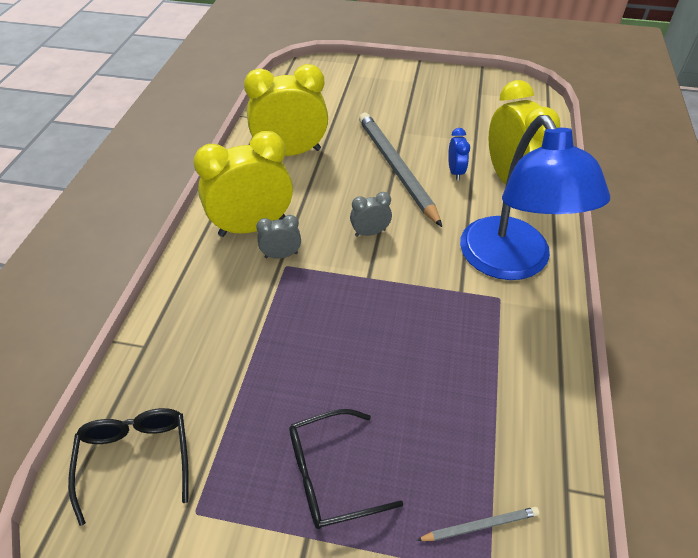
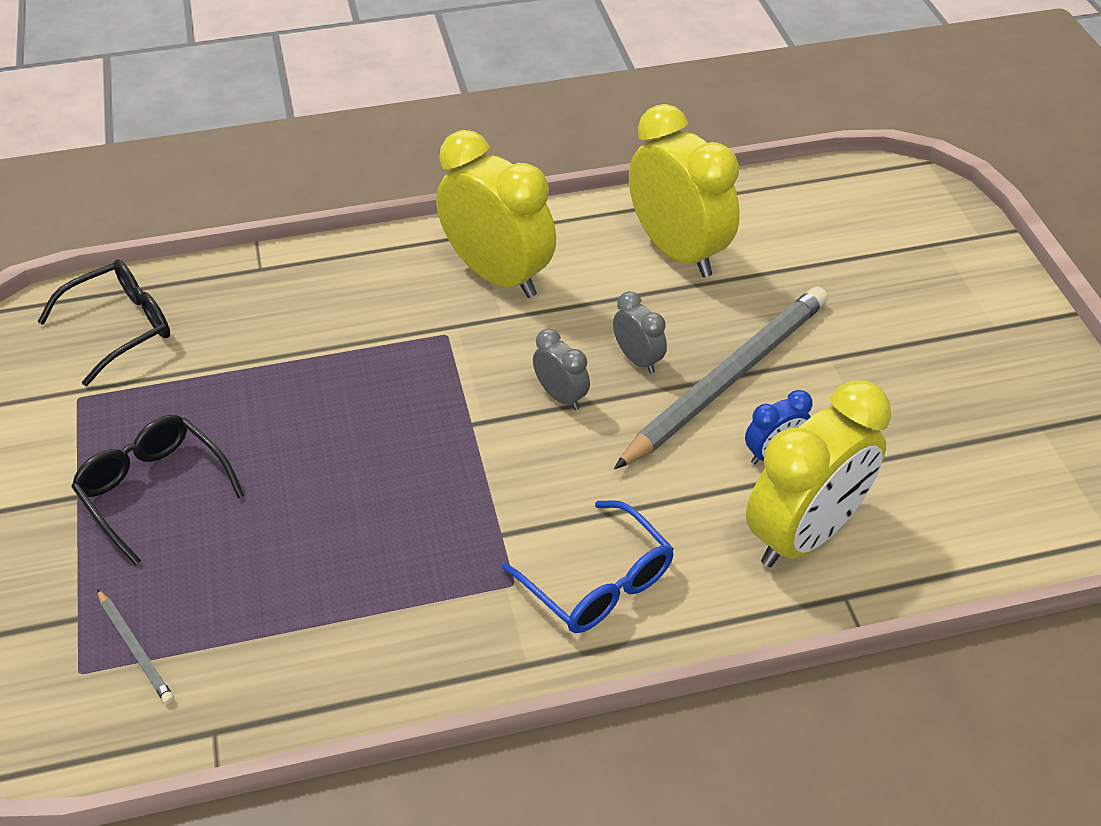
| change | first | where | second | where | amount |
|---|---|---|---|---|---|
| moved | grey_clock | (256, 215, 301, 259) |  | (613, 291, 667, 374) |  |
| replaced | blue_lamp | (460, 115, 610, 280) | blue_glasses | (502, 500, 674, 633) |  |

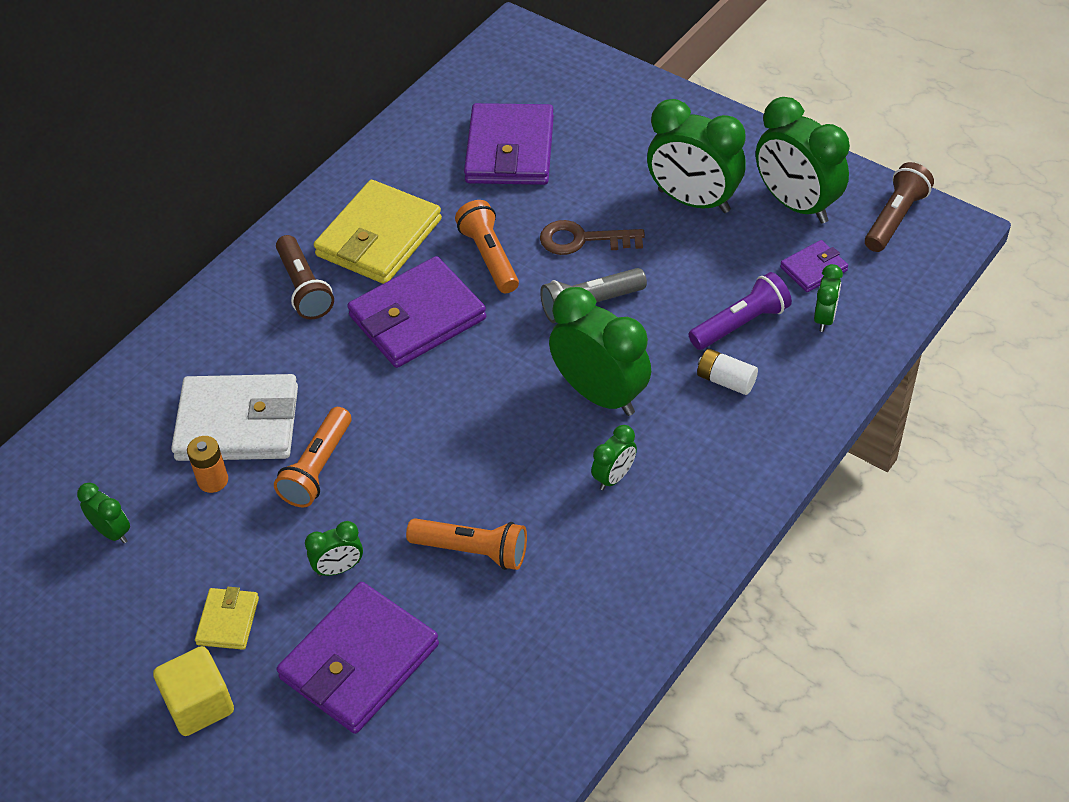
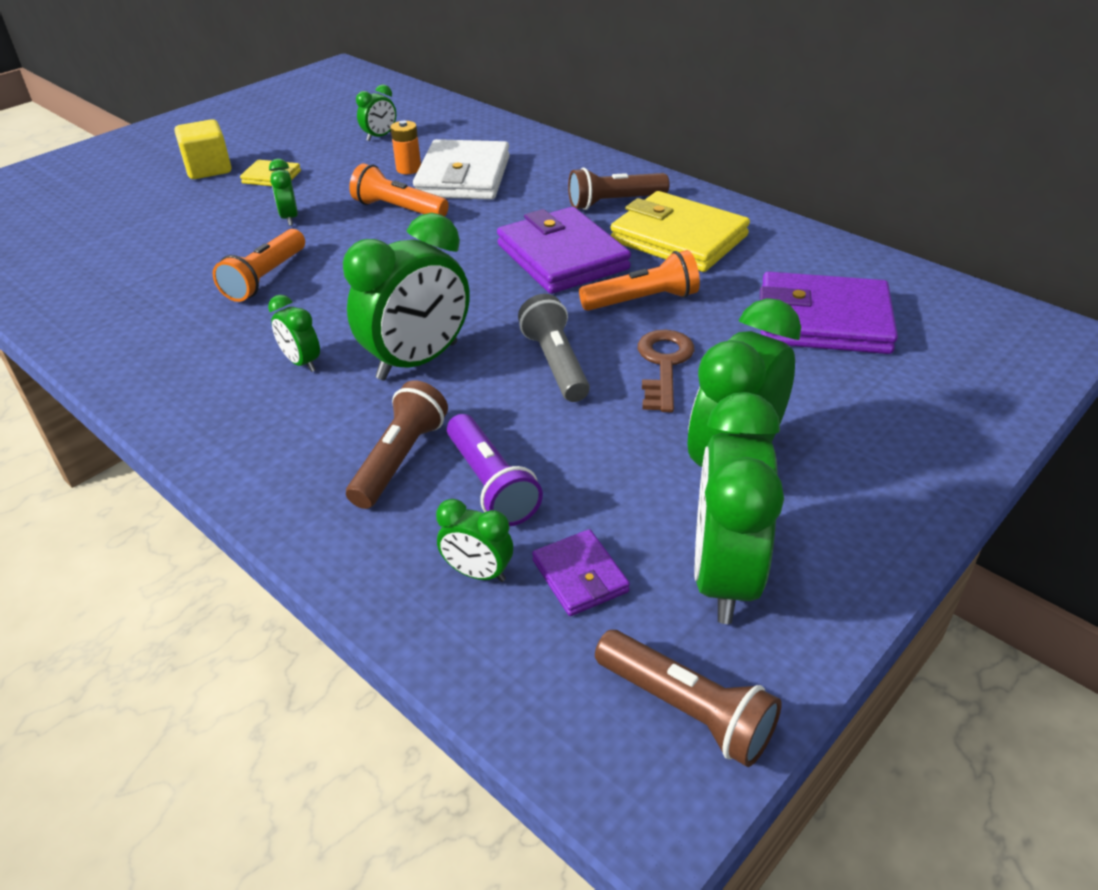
| change | first | where | second | where | amount |
|---|---|---|---|---|---|
| removed | purple_wallet | (277, 582, 439, 734) |  |  |  |
| replaced | white_battery | (697, 349, 758, 395) | brown_flashlight | (346, 380, 448, 509) |  |
| turned | green_clock | (756, 97, 850, 223) |  | (695, 392, 784, 624) | 45 degrees counterclockwise |

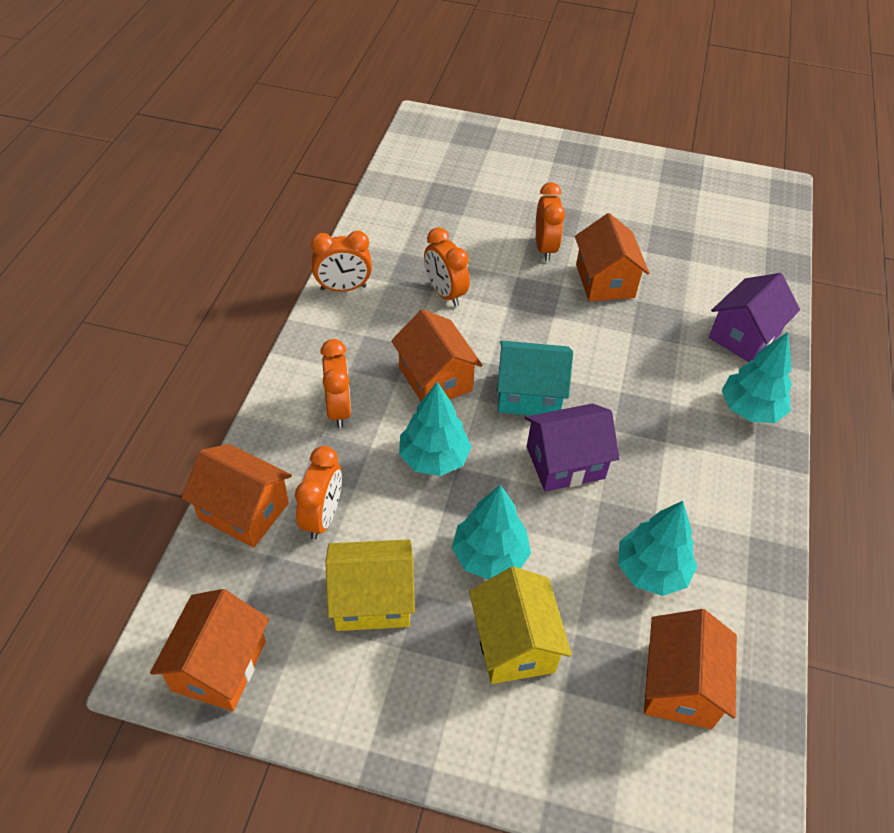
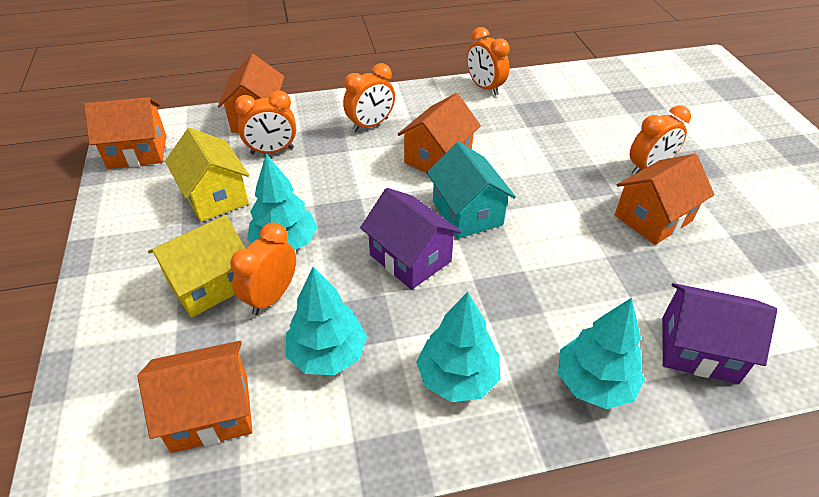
| change | first | where | second | where | amount |
|---|---|---|---|---|---|
| moved | turquoise_tree | (399, 381, 472, 476) |  | (416, 292, 501, 402) |  |
| moved | orange_clock | (424, 227, 470, 307) |  | (230, 222, 296, 315) |  |

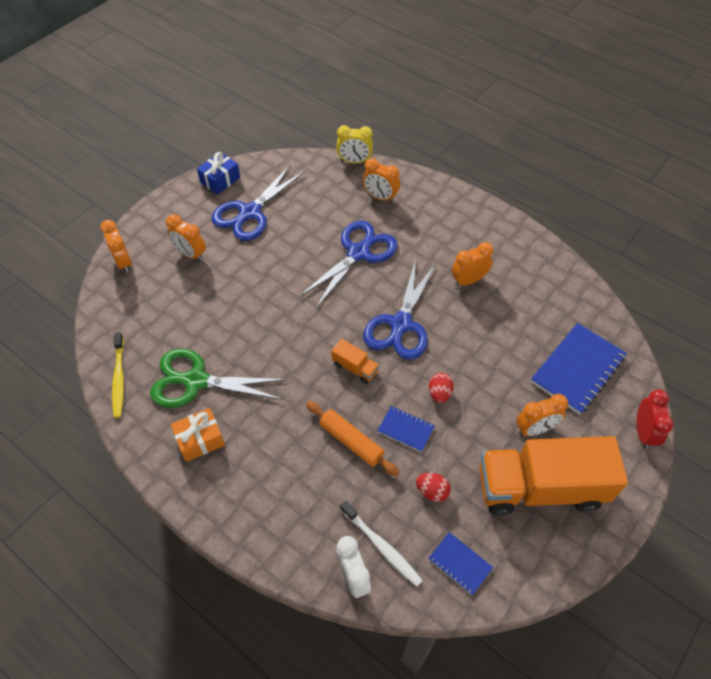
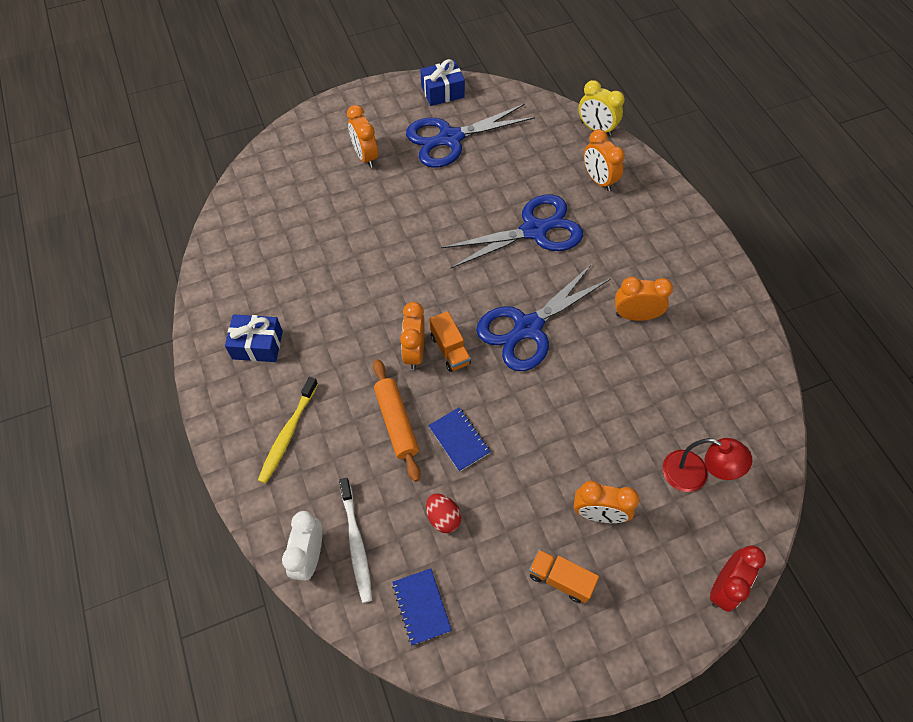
| change | first | where | second | where | amount |
|---|---|---|---|---|---|
| removed | green_scissors | (150, 349, 287, 408) |  |  |  |
| removed | red_egg | (429, 373, 454, 403) |  |  |  |
| moved | orange_clock | (100, 220, 132, 273) |  | (400, 302, 425, 370) |  |
| moved | yellow_toothbrush | (112, 332, 124, 418) |  | (258, 377, 318, 484) |  |
| replaced | blue_notebook | (531, 323, 627, 415) | red_lamp | (663, 438, 752, 492) |  |
| recoloured | orange_gift | (171, 408, 225, 462) | blue_gift | (225, 314, 283, 362) |  |
| resized | orange_truck | (479, 436, 628, 516) |  | (529, 549, 599, 603) | x0.41 |

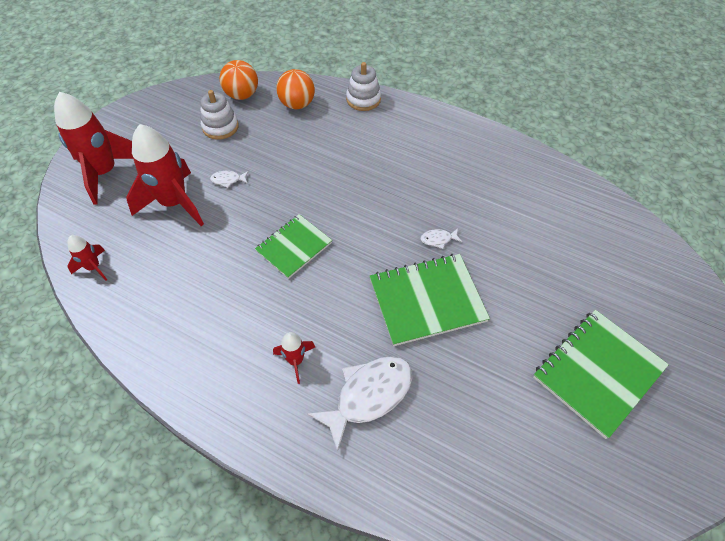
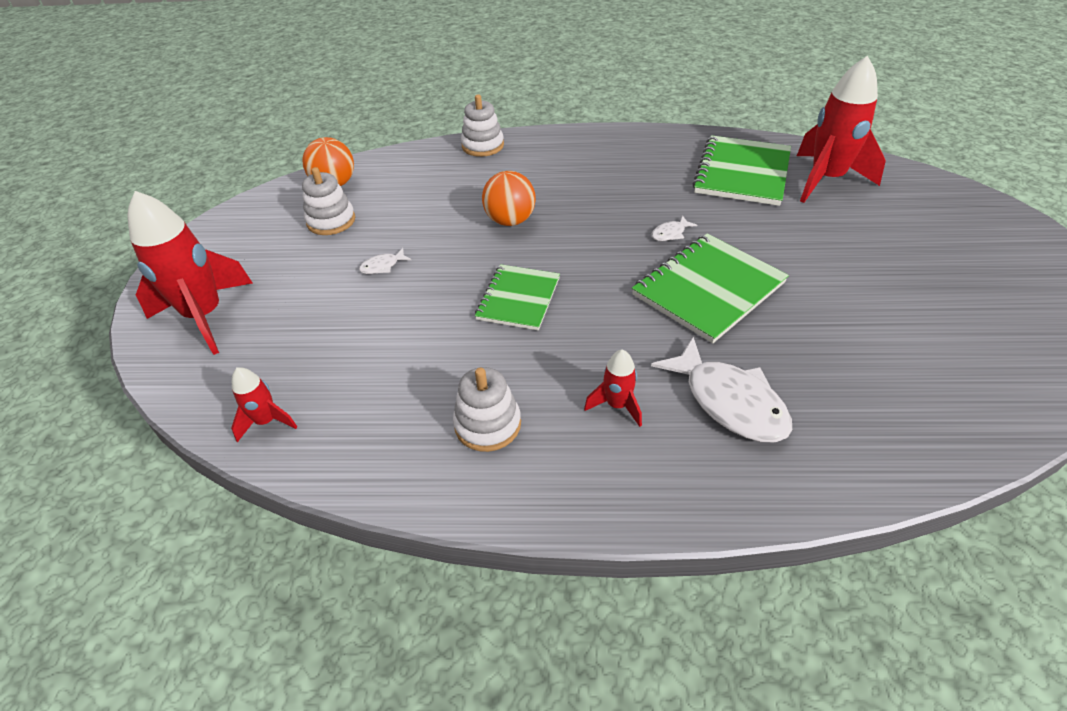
| change | first | where | second | where | amount |
|---|---|---|---|---|---|
| added |  |  | white_stacking_toy | (453, 367, 521, 452) |  |
| moved | red_rocket | (126, 124, 204, 226) |  | (797, 56, 886, 203) |  |
| moved | orange_ball | (277, 69, 315, 109) |  | (482, 171, 536, 226) |  |
| moved | green_notebook | (533, 310, 669, 439) |  | (692, 135, 791, 206) |  |
| turned | white_fish | (307, 356, 412, 452) |  | (651, 337, 792, 442) | 120 degrees clockwise |

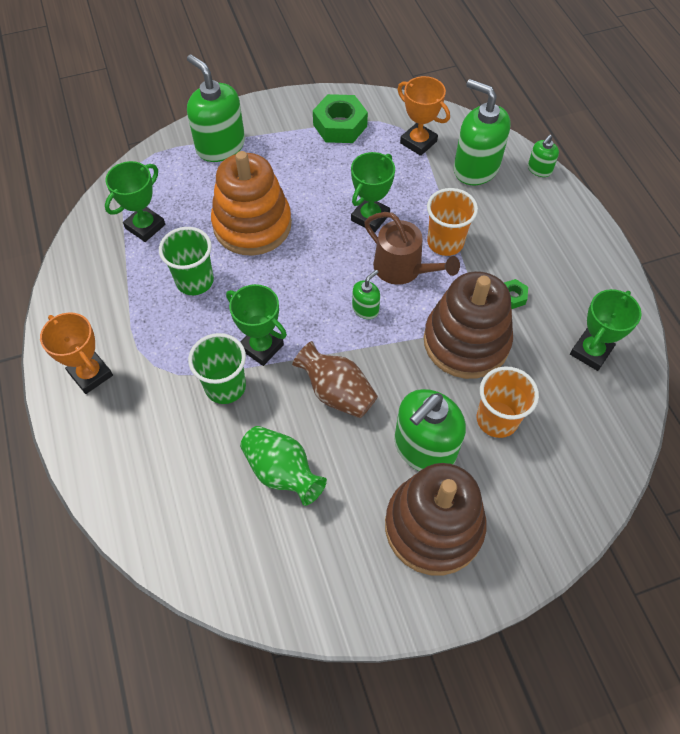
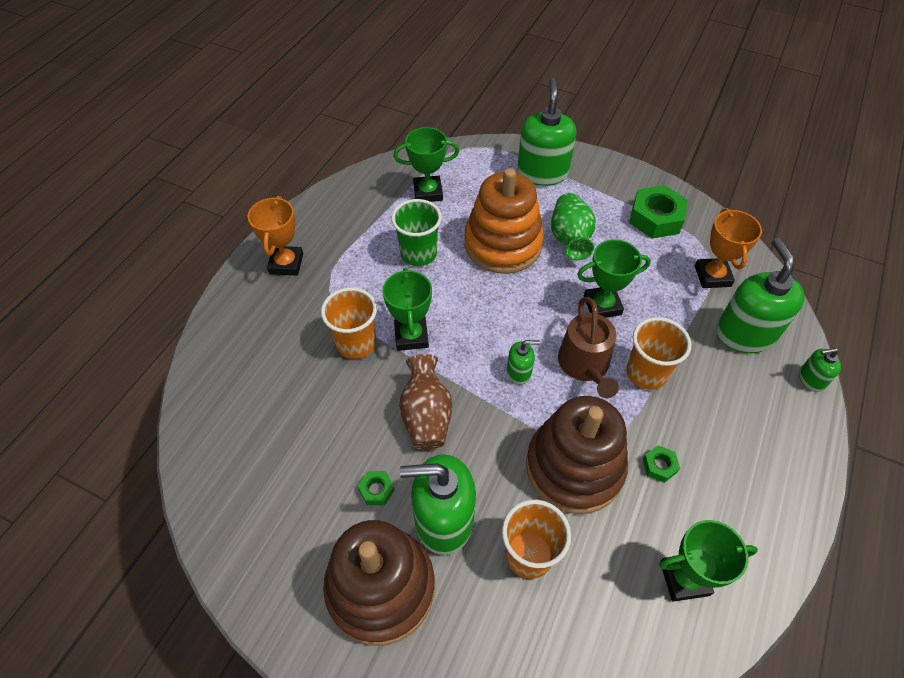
| change | first | where | second | where | amount |
|---|---|---|---|---|---|
| added |  |  | green_nut | (358, 471, 395, 505) |  |
| moved | green_vase | (240, 426, 327, 506) |  | (551, 193, 596, 260) |  |
| recoloured | green_cup | (188, 333, 246, 404) | orange_cup | (321, 287, 377, 359) |  |

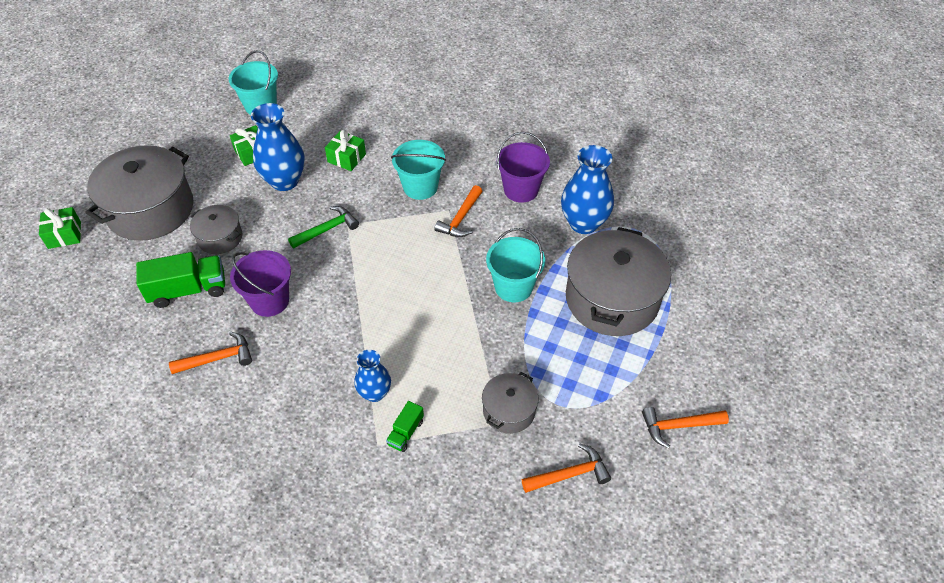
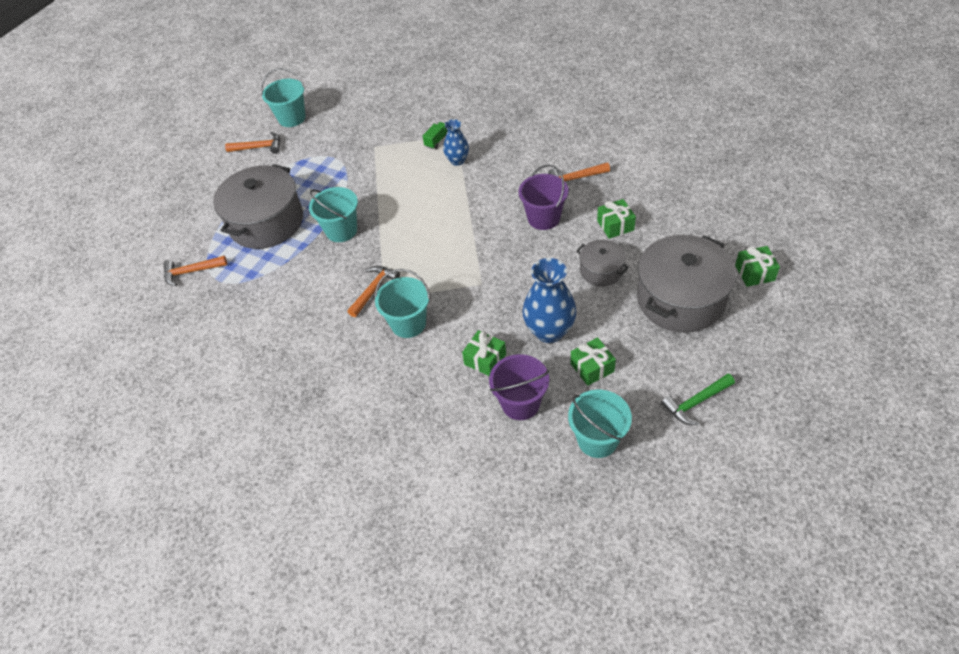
| change | first | where | second | where | amount |
|---|---|---|---|---|---|
| removed | grey_pot | (482, 372, 538, 434) |  |  |  |
| removed | blue_vase | (561, 145, 614, 234) |  |  |  |
| added |  |  | turquoise_bucket | (261, 68, 306, 127) |  |
| moved | green_hammer | (288, 206, 359, 249) |  | (661, 374, 735, 425) |  |
| moved | purple_bucket | (497, 132, 550, 203) |  | (489, 354, 549, 420) |  |
| moved | orange_hammer | (522, 443, 611, 493) |  | (164, 256, 227, 286) |  |
| replaced | green_truck | (136, 252, 225, 308) | green_gift | (597, 199, 636, 239) |  |

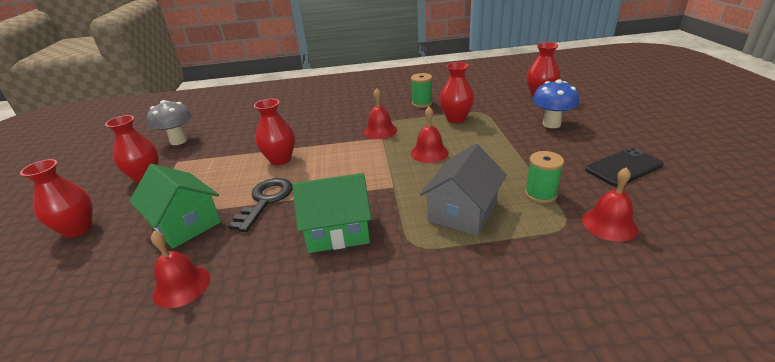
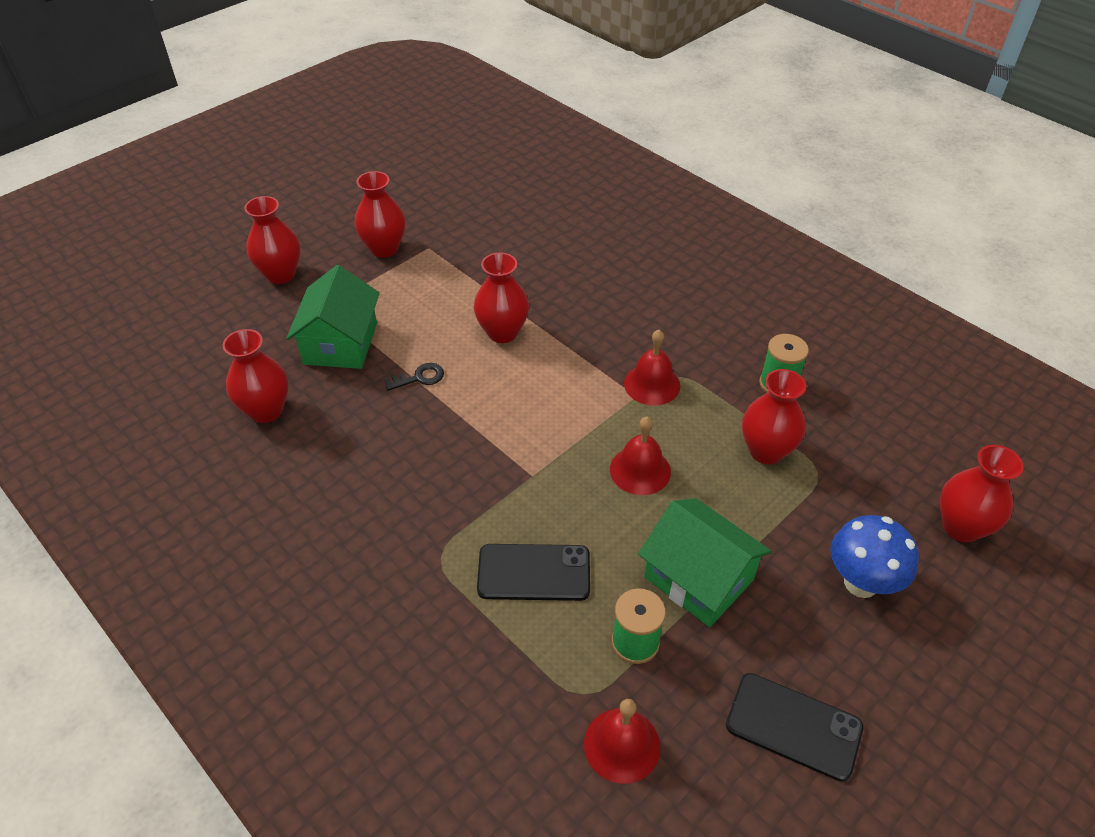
| change | first | where | second | where | amount |
|---|---|---|---|---|---|
| removed | grey_mushroom | (147, 100, 192, 145) |  |  |  |
| moved | green_house | (292, 173, 371, 253) |  | (638, 498, 772, 627) |  |
| replaced | red_bell | (151, 231, 210, 308) | red_vase | (223, 329, 288, 423) |  |
| replaced | grey_house | (420, 144, 507, 236) | black_phone | (477, 544, 590, 601) |  |
| resized | black_key | (228, 178, 293, 232) |  | (384, 363, 444, 391) | x0.54 |

